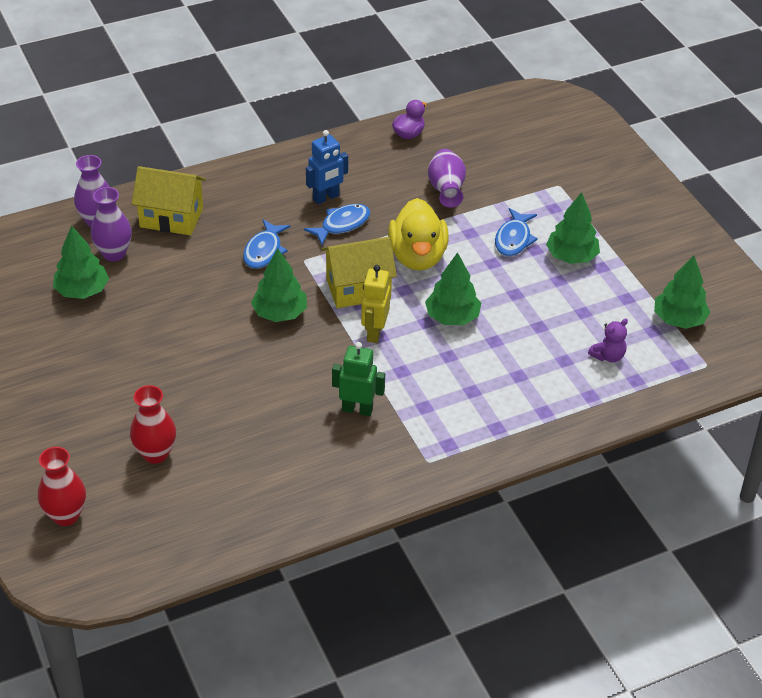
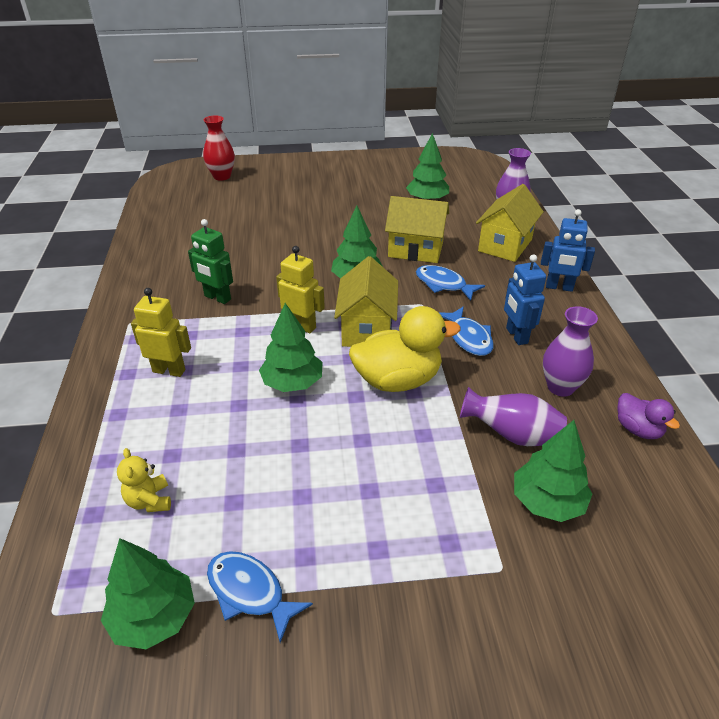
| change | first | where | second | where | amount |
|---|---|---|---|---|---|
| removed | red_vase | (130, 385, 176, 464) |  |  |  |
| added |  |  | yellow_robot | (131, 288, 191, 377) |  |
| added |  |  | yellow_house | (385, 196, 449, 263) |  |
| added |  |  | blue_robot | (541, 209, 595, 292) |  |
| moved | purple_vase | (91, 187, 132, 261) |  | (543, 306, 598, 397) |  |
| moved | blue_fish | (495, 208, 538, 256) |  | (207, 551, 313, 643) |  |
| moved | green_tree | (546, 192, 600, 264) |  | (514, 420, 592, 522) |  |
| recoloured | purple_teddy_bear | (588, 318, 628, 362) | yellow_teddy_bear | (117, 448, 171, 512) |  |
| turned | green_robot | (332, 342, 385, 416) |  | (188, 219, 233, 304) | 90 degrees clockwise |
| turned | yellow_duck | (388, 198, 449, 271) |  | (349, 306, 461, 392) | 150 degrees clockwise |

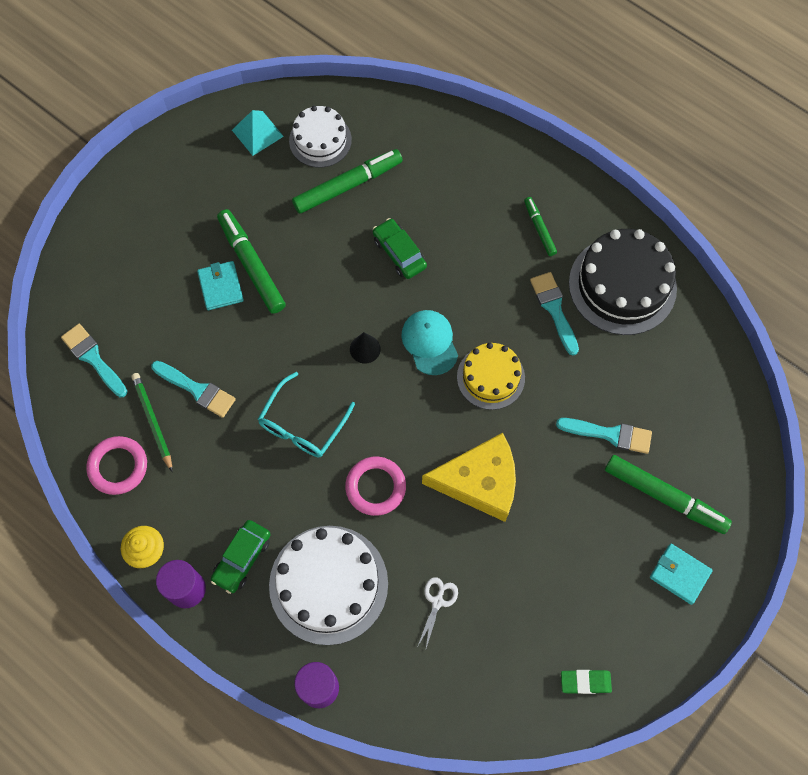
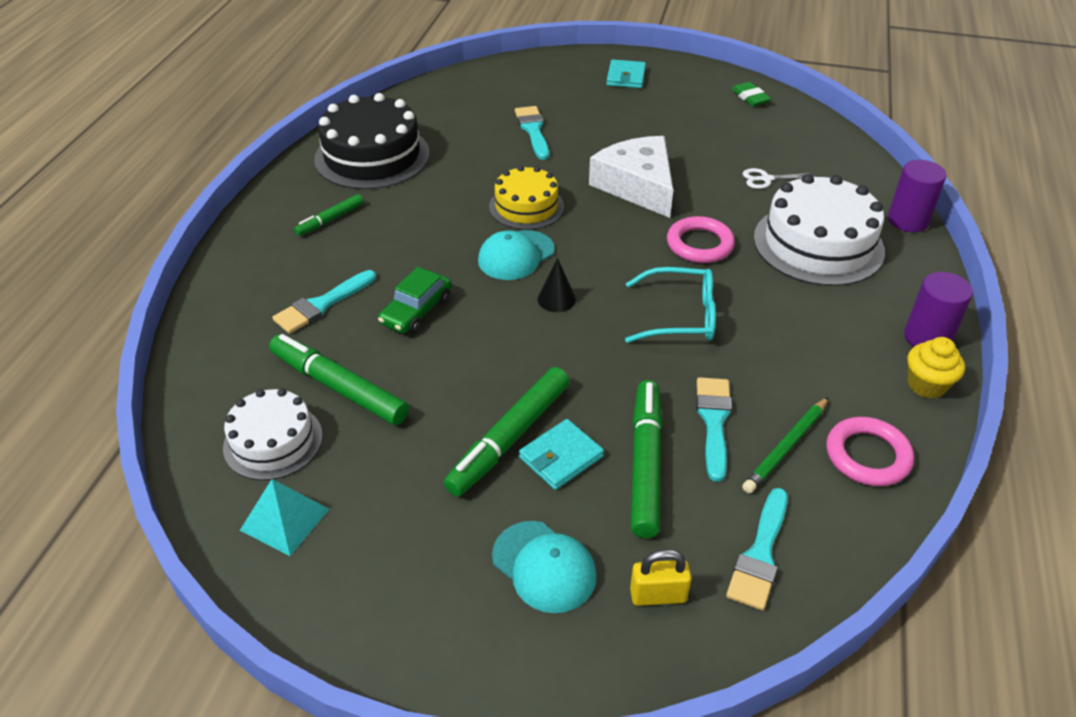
| change | first | where | second | where | amount |
|---|---|---|---|---|---|
| removed | green_car | (211, 520, 271, 594) |  |  |  |
| added |  |  | turquoise_cap | (492, 521, 597, 613) |  |
| added |  |  | yellow_padlock | (630, 549, 692, 606) |  |
| moved | turquoise_brush | (530, 272, 579, 355) |  | (272, 270, 376, 334) |  |
| moved | green_marker | (605, 455, 732, 534) |  | (631, 380, 663, 538) |  |
| recoloured | yellow_cheese | (422, 433, 516, 522) | white_cheese | (589, 136, 673, 218) |  |

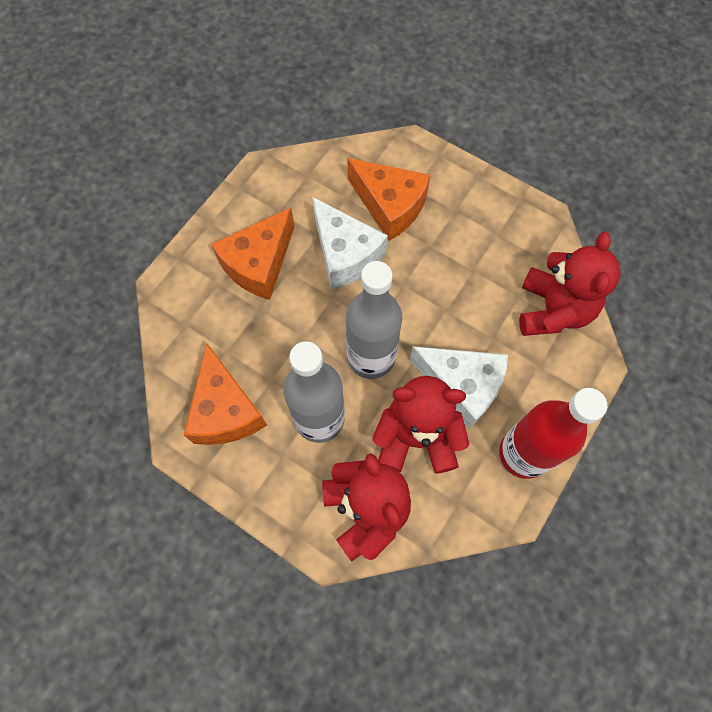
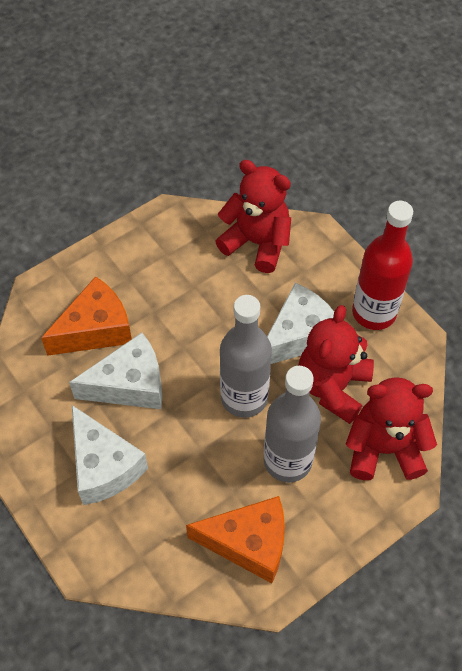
| change | first | where | second | where | amount |
|---|---|---|---|---|---|
| recoloured | orange_cheese | (211, 208, 295, 300) | white_cheese | (72, 405, 148, 505) |  |

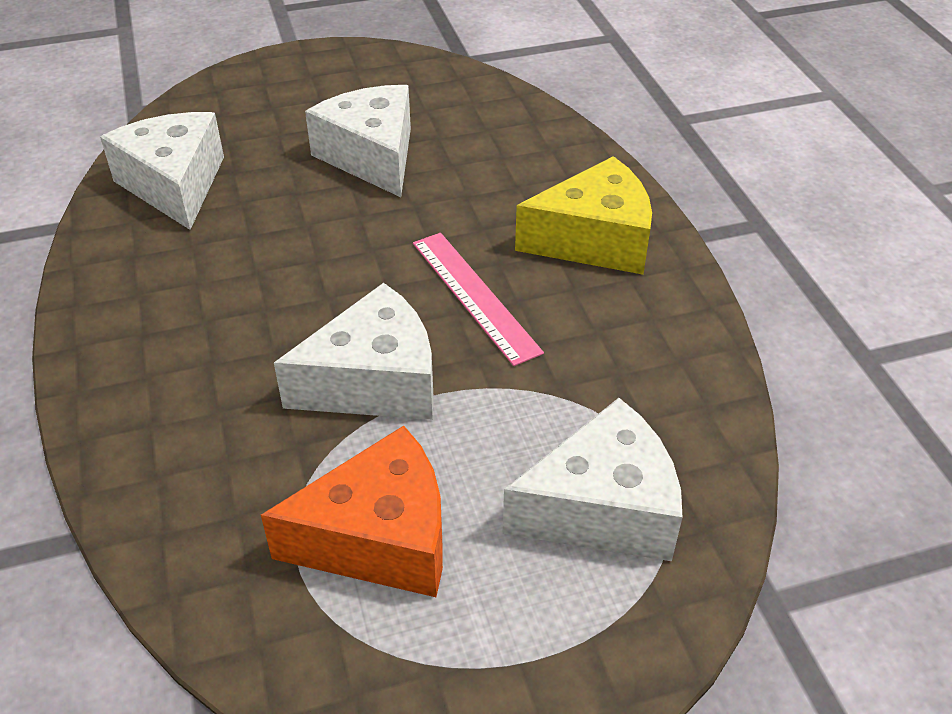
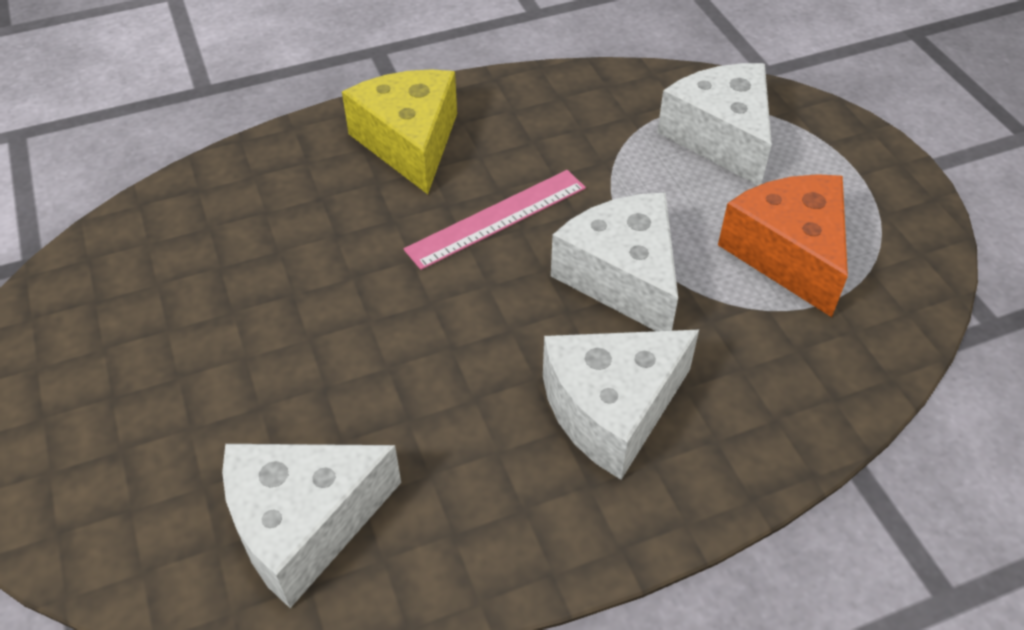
| change | first | where | second | where | amount |
|---|---|---|---|---|---|
| moved | white_cheese | (305, 85, 411, 197) |  | (543, 330, 699, 480) |  |

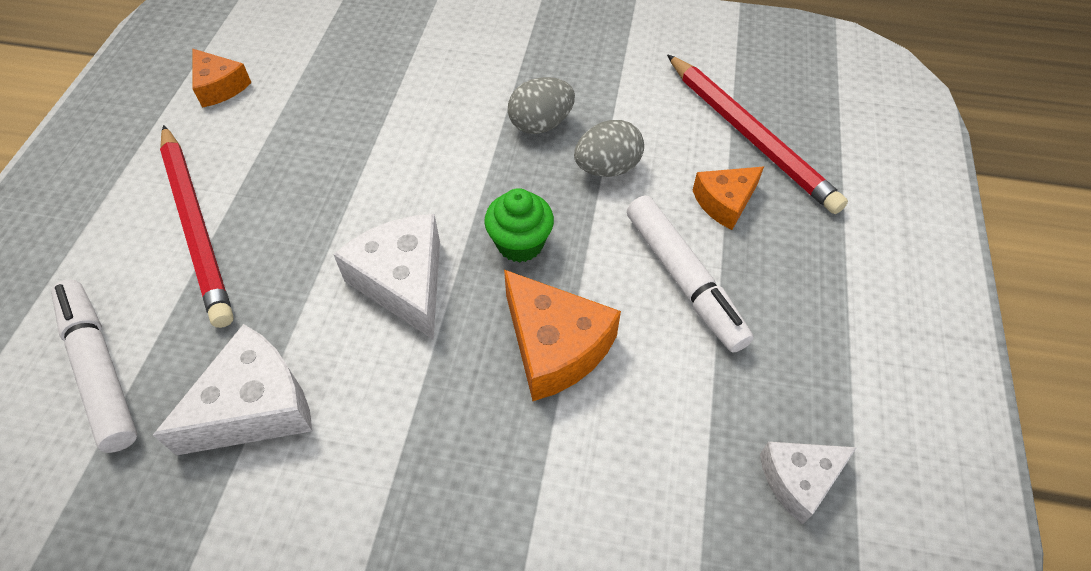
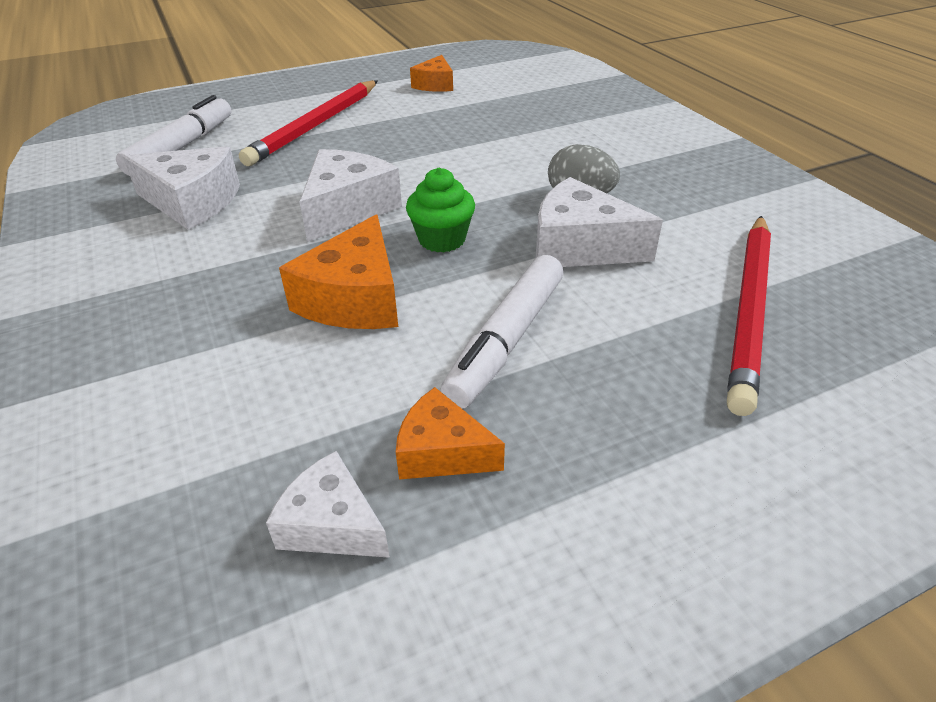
| change | first | where | second | where | amount |
|---|---|---|---|---|---|
| moved | orange_cheese | (692, 166, 764, 230) |  | (396, 387, 505, 479) |  |
| replaced | grey_egg | (574, 120, 644, 177) | white_cheese | (536, 177, 663, 267) |  |

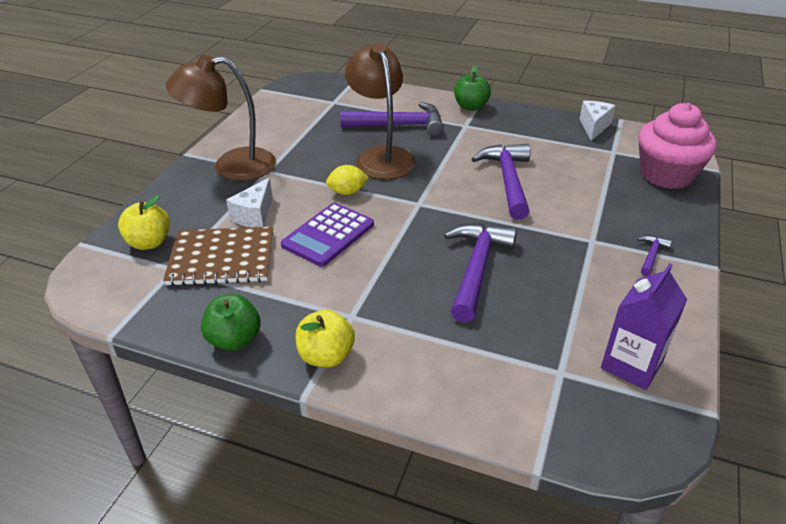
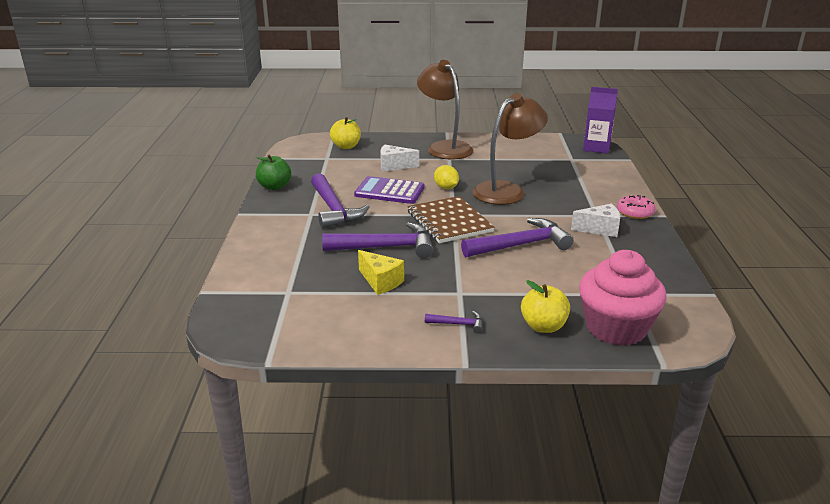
| change | first | where | second | where | amount |
|---|---|---|---|---|---|
| added |  |  | yellow_cheese | (358, 250, 404, 295) |  |
| moved | brown_notebook | (163, 227, 273, 286) |  | (407, 196, 494, 243) |  |
| moved | yellow_apple | (295, 309, 355, 367) |  | (521, 280, 570, 333) |  |
| moved | purple_hammer | (340, 102, 444, 136) |  | (311, 173, 369, 229) |  |
| moved | white_cheese | (580, 101, 615, 141) |  | (571, 204, 620, 237) |  |
| moved | purple_carton | (601, 263, 687, 390) |  | (583, 87, 618, 154) |  |
| replaced | green_apple | (454, 65, 491, 111) | pink_donut | (617, 195, 656, 219) |  |

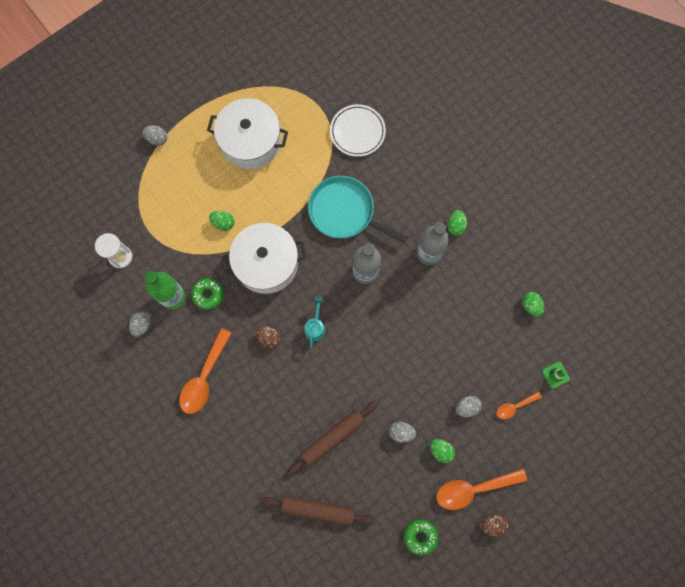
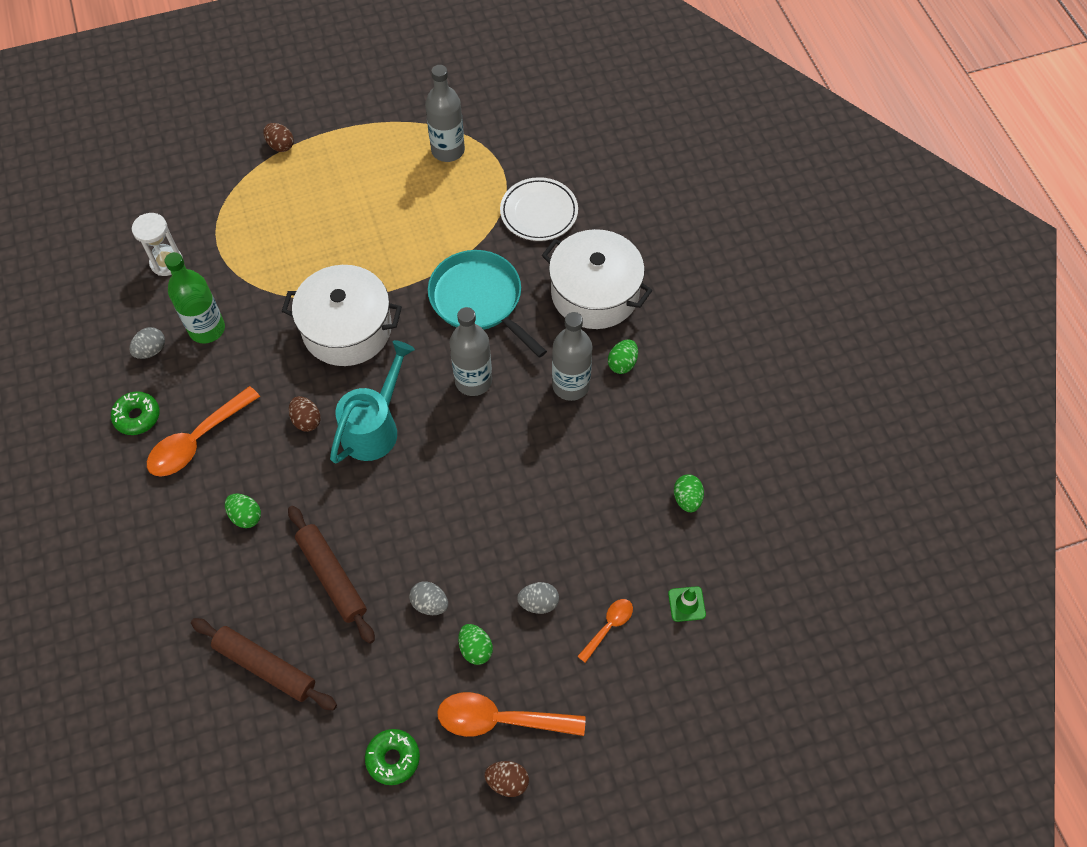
| change | first | where | second | where | amount |
|---|---|---|---|---|---|
| added |  |  | grey_bottle | (425, 65, 465, 162) |  |
| moved | green_donut | (191, 278, 224, 310) |  | (111, 391, 160, 435) |  |
| moved | white_pot | (207, 98, 288, 169) |  | (542, 229, 652, 329) |  |
| moved | green_egg | (209, 211, 234, 231) |  | (225, 494, 261, 528) |  |
| recoloured | grey_egg | (142, 126, 167, 146) | brown_egg | (263, 123, 294, 152) |  |
| turned | brown_rolling_pin | (288, 401, 378, 475) |  | (288, 506, 375, 644) | 75 degrees clockwise |
| turned | orange_spoon | (497, 392, 542, 419) |  | (577, 599, 633, 663) | 135 degrees clockwise |
| resized | turquoise_watering_can | (304, 297, 325, 348) |  | (330, 340, 415, 464) | x1.87 |

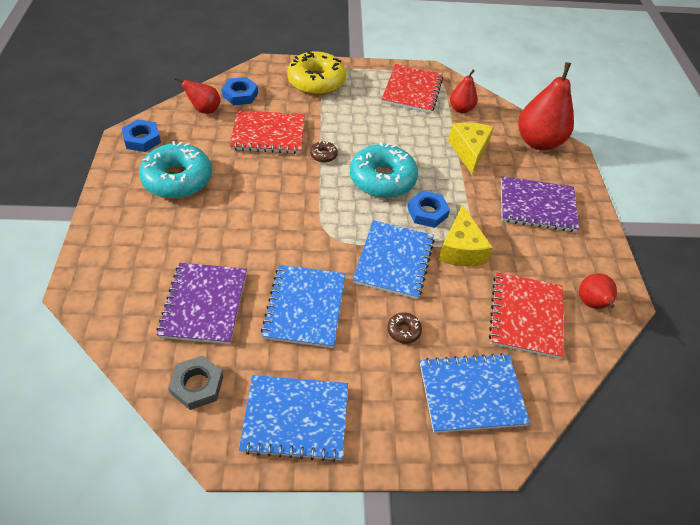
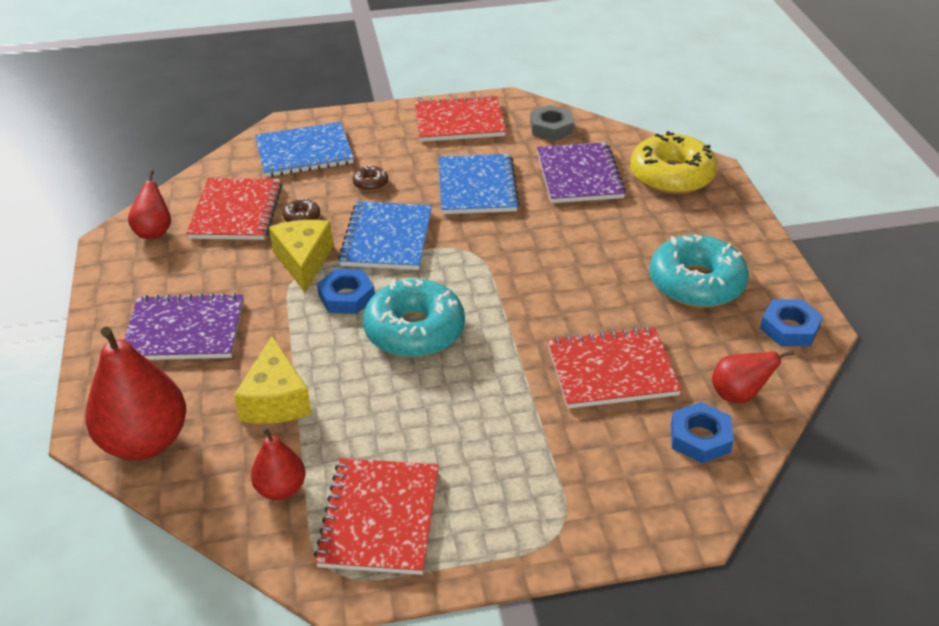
| change | first | where | second | where | amount |
|---|---|---|---|---|---|
| moved | yellow_donut | (287, 51, 346, 95) |  | (630, 131, 717, 194) |  |
| moved | brown_donut | (310, 141, 338, 163) |  | (283, 198, 320, 222) |  |
| recoloured | blue_notebook | (239, 375, 348, 462) | red_notebook | (415, 95, 506, 142) |  |

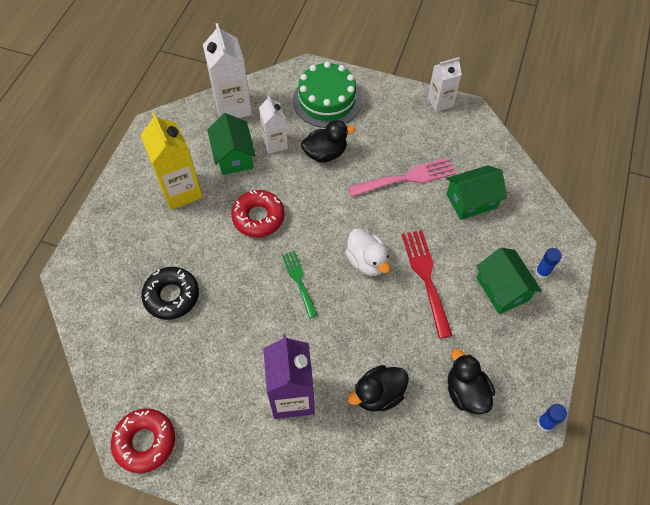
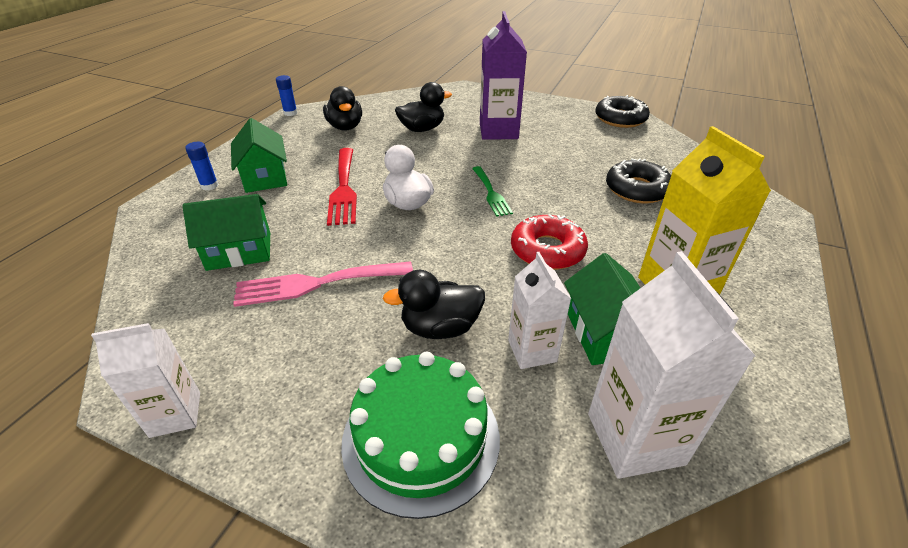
| change | first | where | second | where | amount |
|---|---|---|---|---|---|
| recoloured | red_donut | (111, 408, 175, 473) | black_donut | (595, 95, 650, 128) |  |

